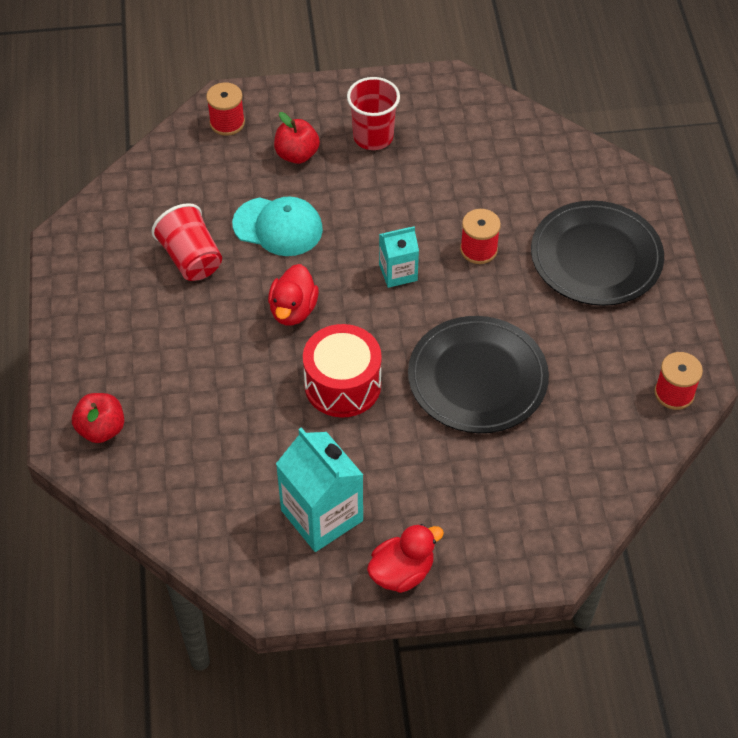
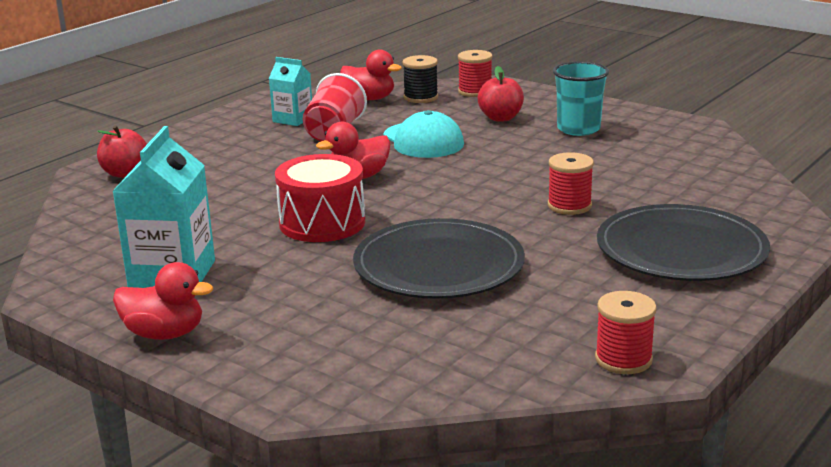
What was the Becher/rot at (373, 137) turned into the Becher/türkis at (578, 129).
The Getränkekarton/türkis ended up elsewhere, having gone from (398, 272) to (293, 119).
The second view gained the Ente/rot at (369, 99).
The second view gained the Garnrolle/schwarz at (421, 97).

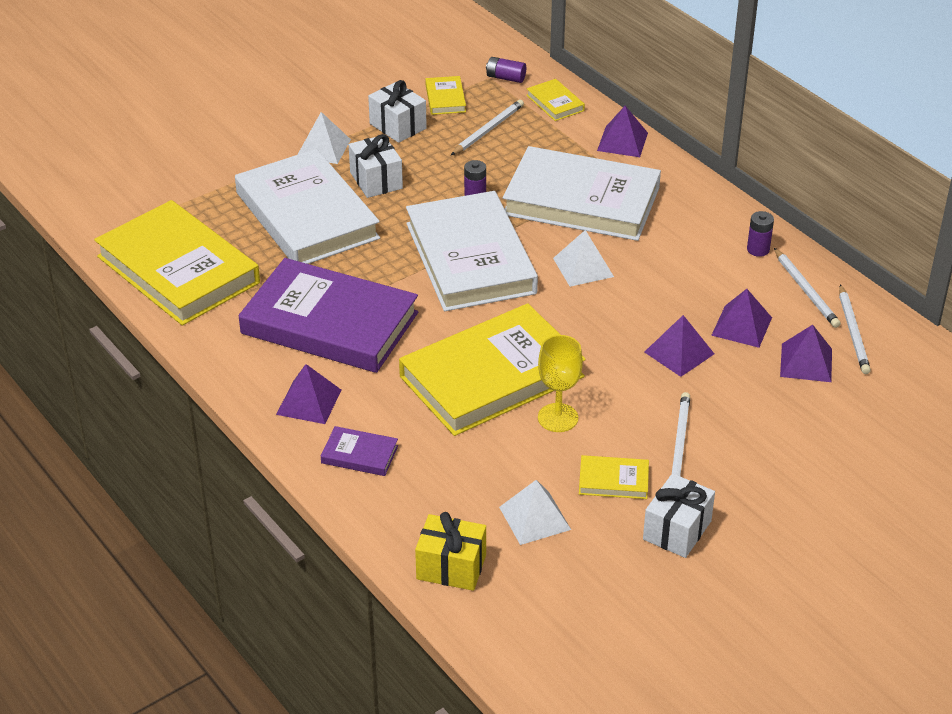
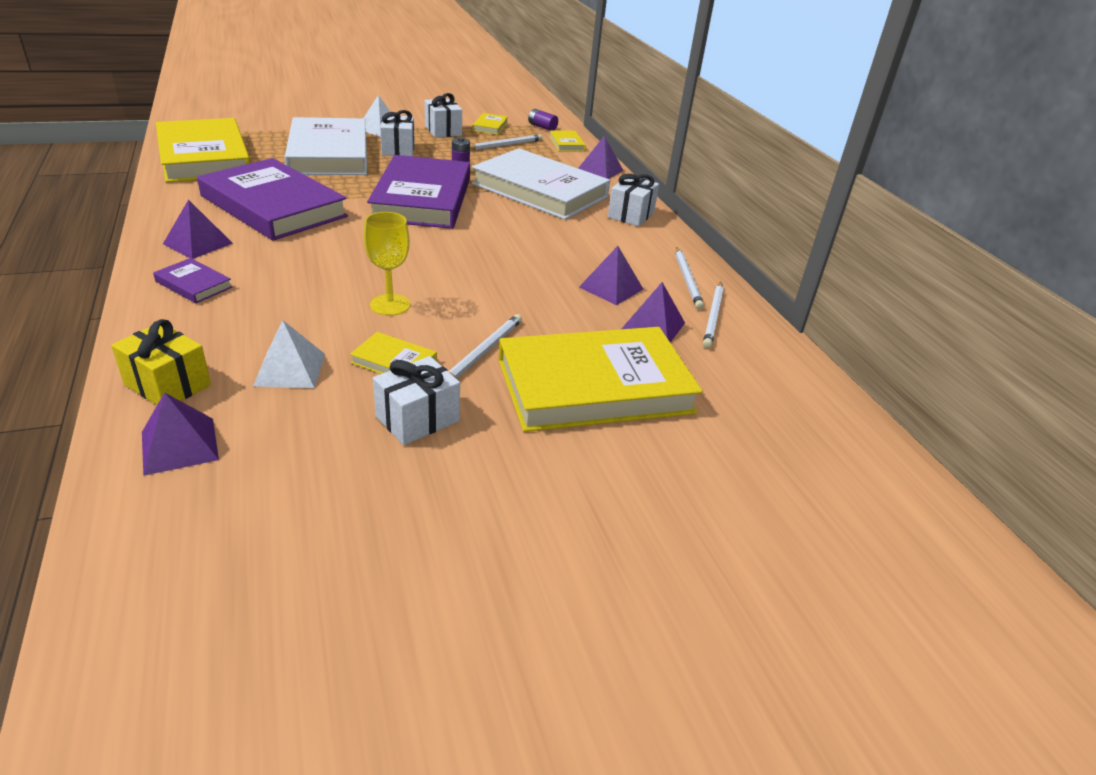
What was the Buch/weiß at (470, 258) turned into the Buch/lila at (422, 199).
The second view lost the Batterie/lila at (758, 249).
The second view lost the Pyramide/weiß at (583, 267).
The Buch/gelb ended up elsewhere, having gone from (491, 376) to (594, 386).
The Pyramide/lila ended up elsewhere, having gone from (679, 352) to (179, 445).
The second view gained the Geschenk/weiß at (631, 215).

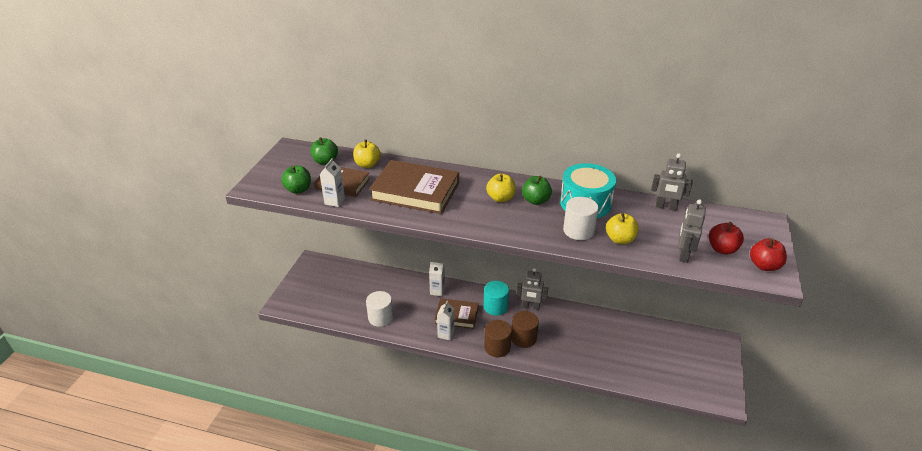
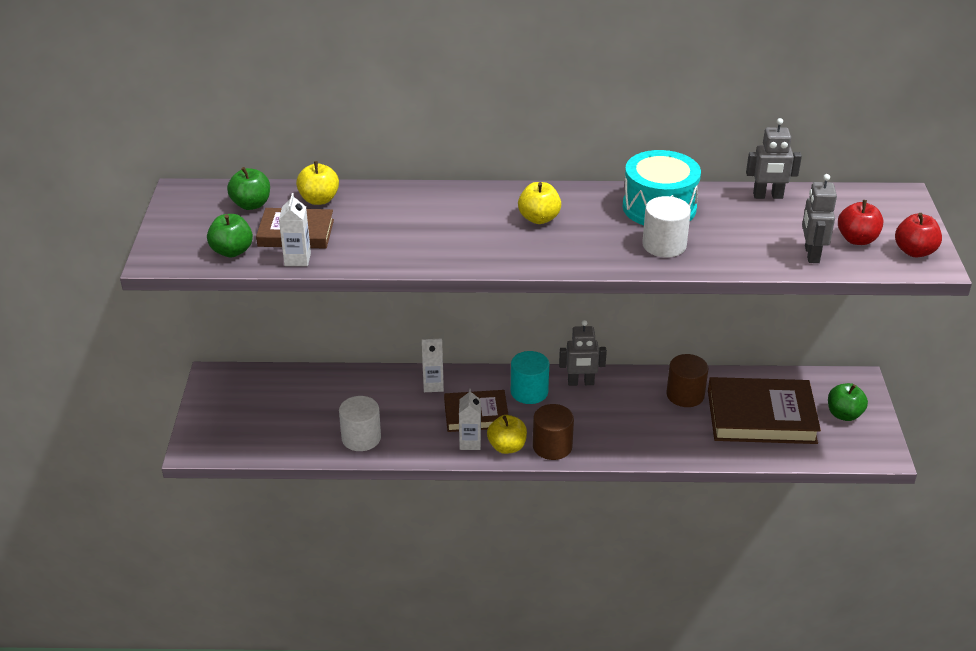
The Buch/braun ended up elsewhere, having gone from (415, 191) to (761, 416).
The Apfel/grün ended up elsewhere, having gone from (535, 200) to (844, 414).
The Apfel/gelb ended up elsewhere, having gone from (620, 239) to (507, 447).
The Vollzylinder/braun ended up elsewhere, having gone from (523, 338) to (685, 395).

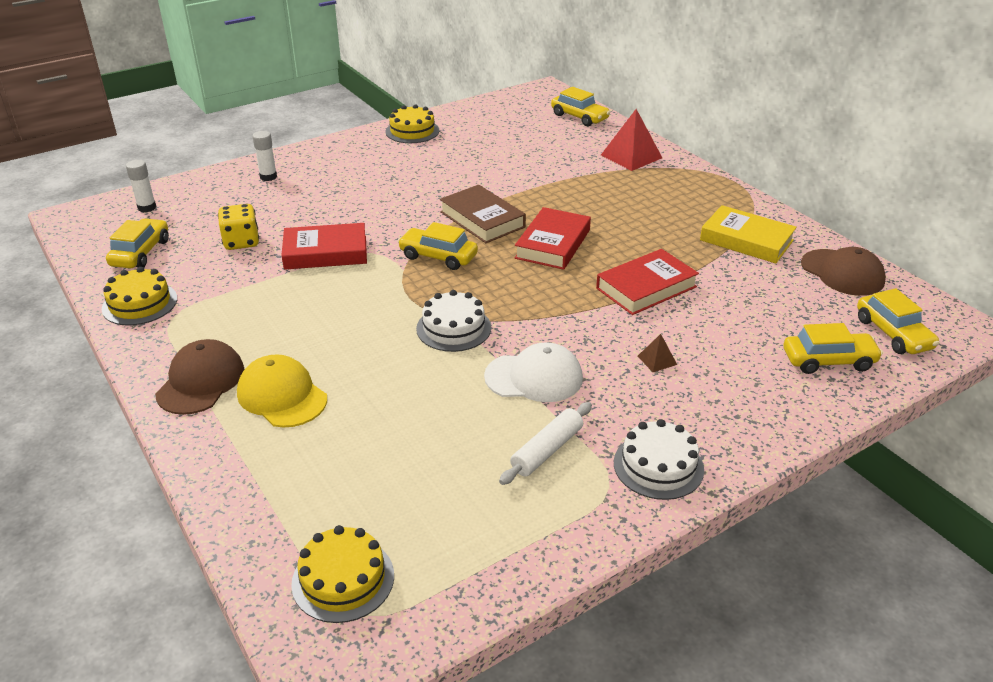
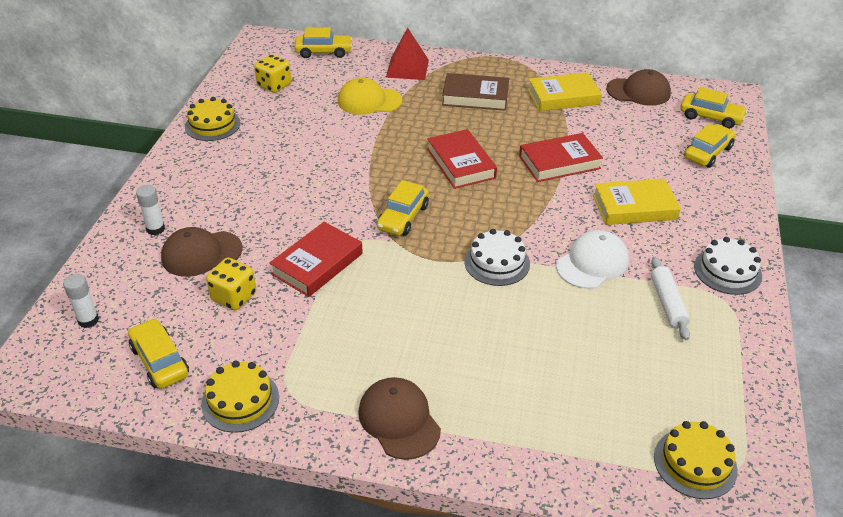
The Buch/braun ended up elsewhere, having gone from (482, 219) to (475, 96).
The Auto/gelb at (438, 257) ended up facing another way, 45 degrees counterclockwise from before.
The Buch/rot at (646, 287) ended up facing another way, 60 degrees clockwise from before.
Where the Pyramide/braun stood at (657, 360), the Buch/gelb came to stand at (634, 207).
The Kappe/gelb ended up elsewhere, having gone from (282, 396) to (369, 101).
The second view gained the Spielwürfel/gelb at (274, 85).
The second view gained the Kappe/braun at (201, 253).

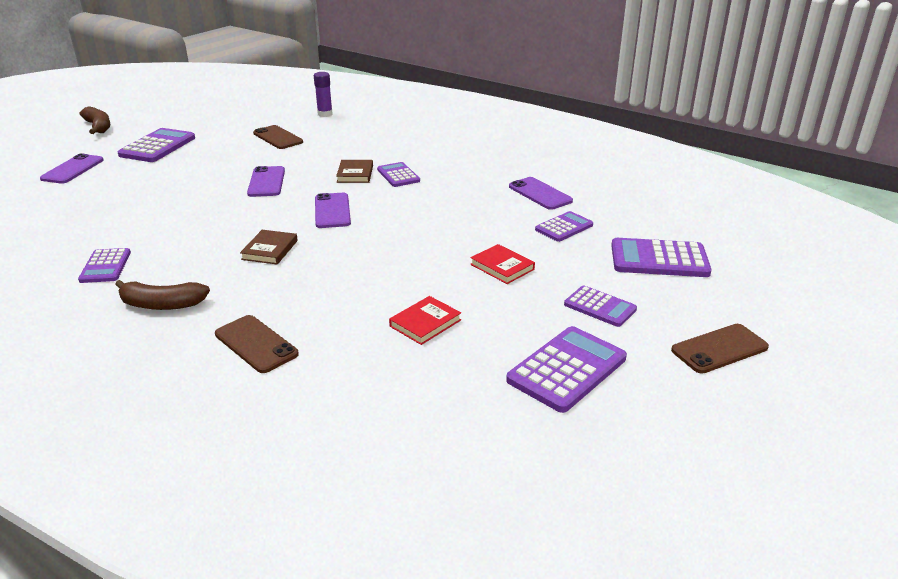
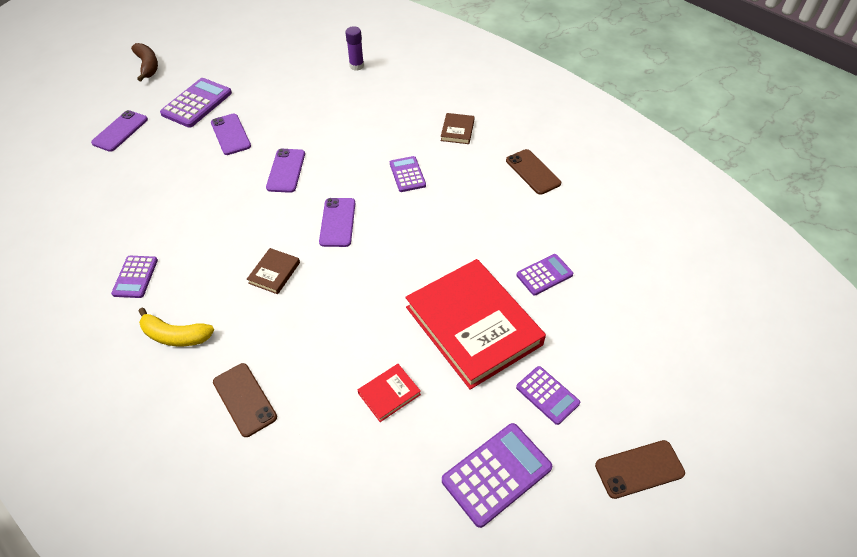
The Handy/braun ended up elsewhere, having gone from (278, 138) to (533, 172).
The Buch/braun ended up elsewhere, having gone from (355, 174) to (457, 130).
The Handy/lila ended up elsewhere, having gone from (540, 194) to (231, 134).
The second view lost the Taschenrechner/lila at (659, 259).
The size of the Buch/rot at (502, 267) changed by a factor of 2.44.
What was the Banane/braun at (162, 304) turned into the Banane/gelb at (175, 336).

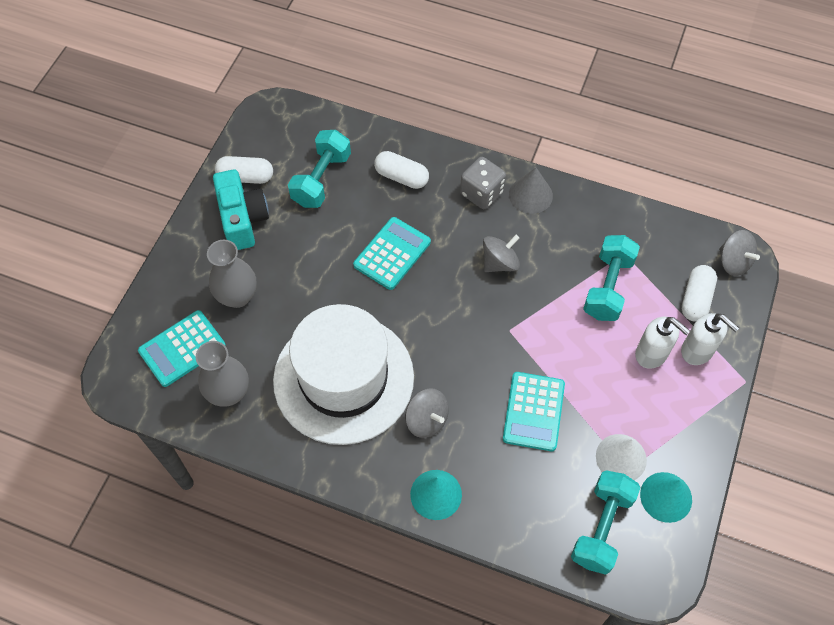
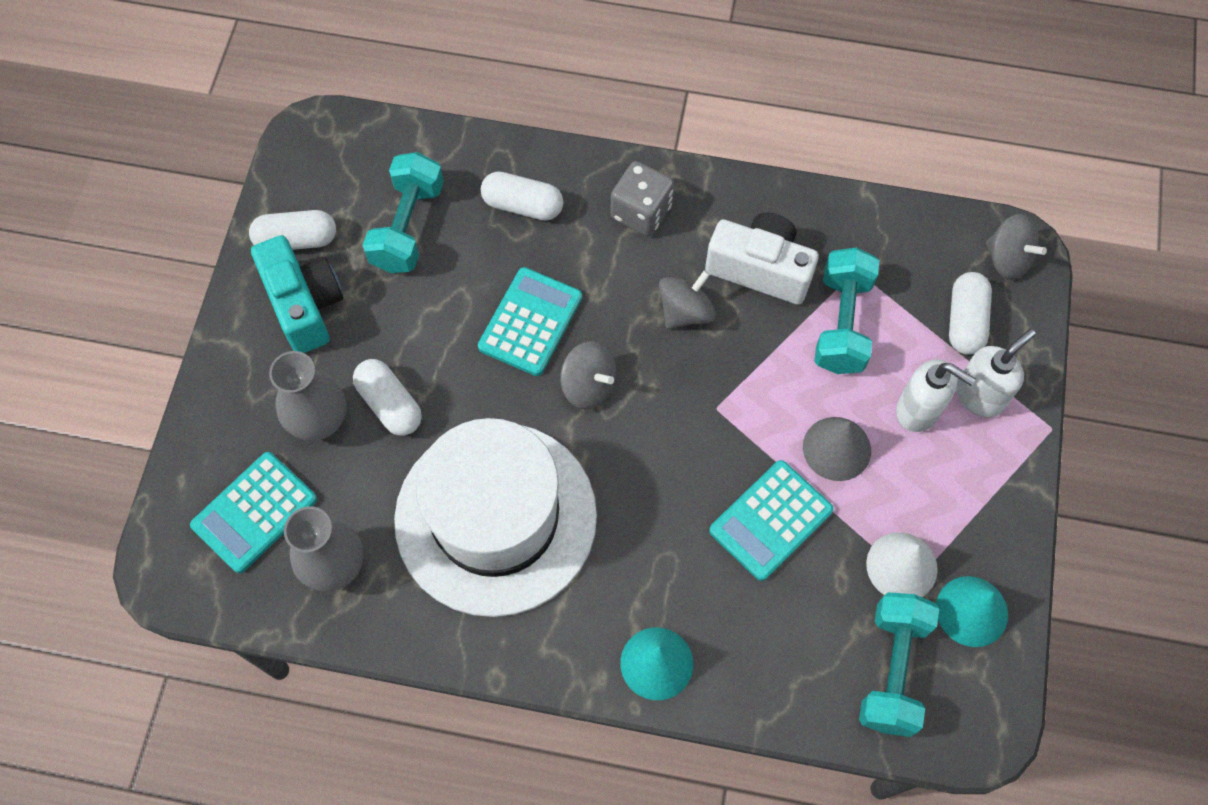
The Kegel/grau ended up elsewhere, having gone from (530, 195) to (836, 448).
The Seifenspender/weiß at (697, 351) ended up facing another way, 75 degrees counterclockwise from before.
The Taschenrechner/türkis at (533, 411) ended up facing another way, 45 degrees clockwise from before.
The Kreisel/grau ended up elsewhere, having gone from (426, 420) to (588, 385).
The second view gained the Kamera/weiß at (760, 269).
The second view gained the Kapsel/weiß at (390, 404).

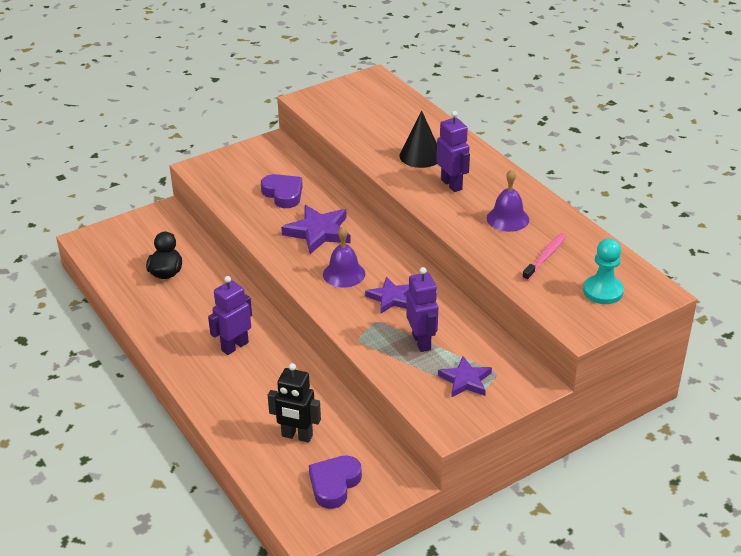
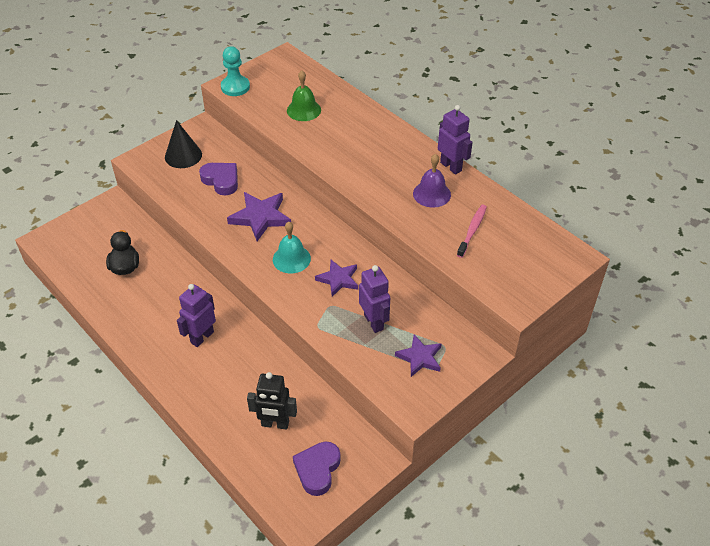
The Kegel/schwarz ended up elsewhere, having gone from (420, 155) to (183, 155).
The Roboter/lila ended up elsewhere, having gone from (452, 184) to (451, 166).
What was the Glocke/lila at (344, 274) turned into the Glocke/türkis at (291, 259).
The Bauer/türkis ended up elsewhere, having gone from (603, 291) to (235, 87).
The second view gained the Glocke/grün at (304, 110).

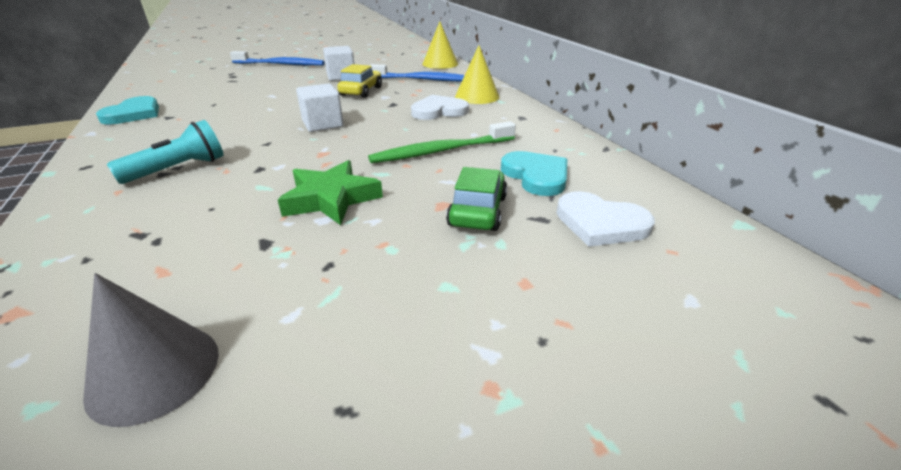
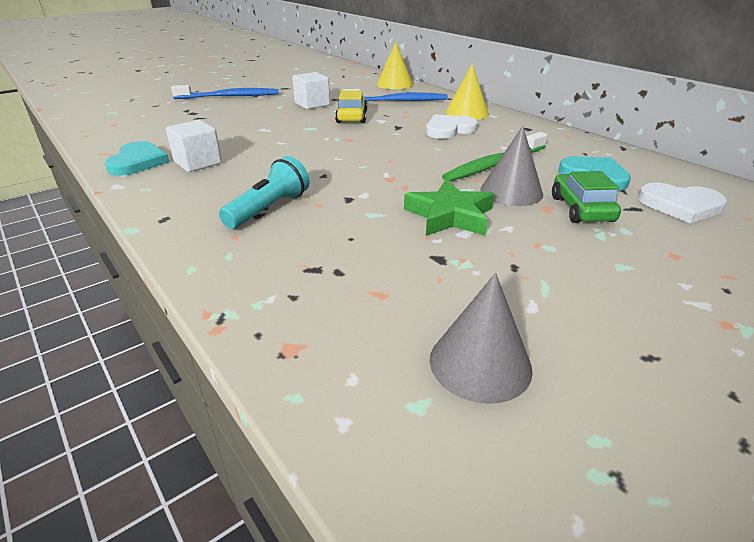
The Kubus/weiß ended up elsewhere, having gone from (323, 124) to (198, 163).
The second view gained the Kegel/grau at (511, 191).

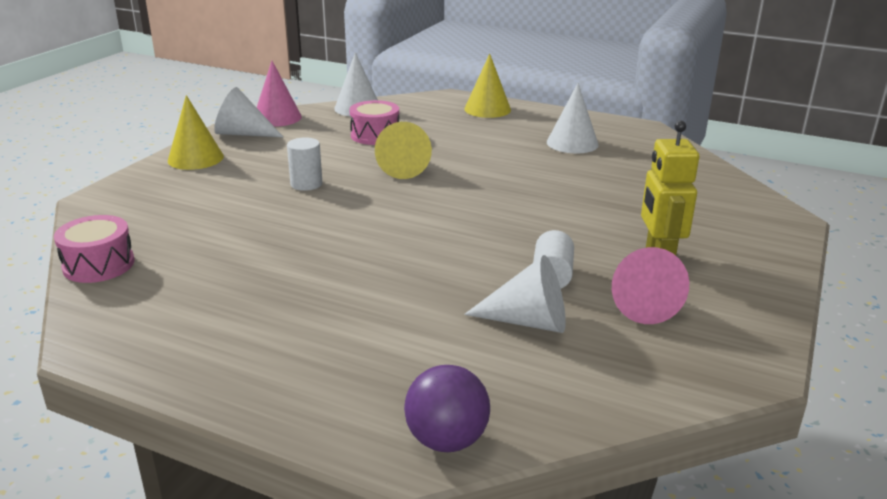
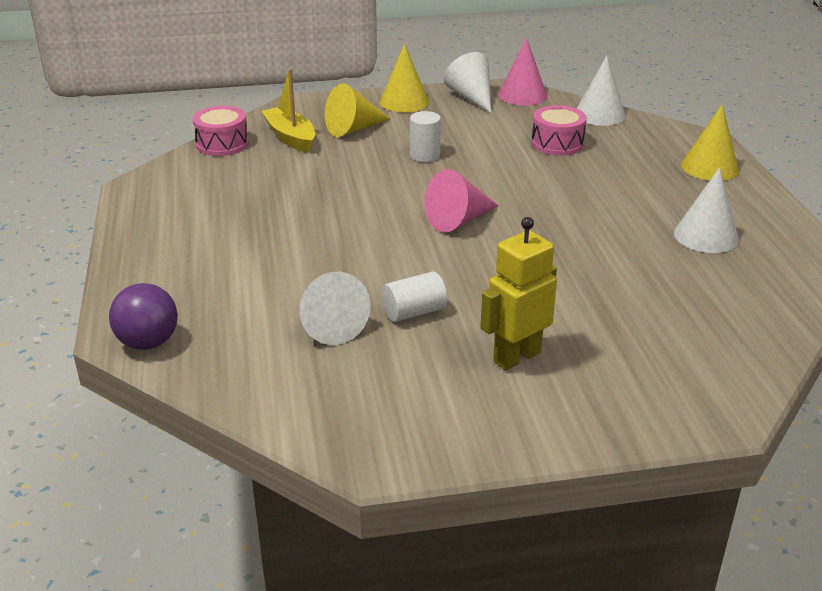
The Kegel/gelb ended up elsewhere, having gone from (404, 168) to (354, 129).
The Kegel/rosa ended up elsewhere, having gone from (640, 303) to (459, 220).
The second view gained the Boot/gelb at (290, 138).

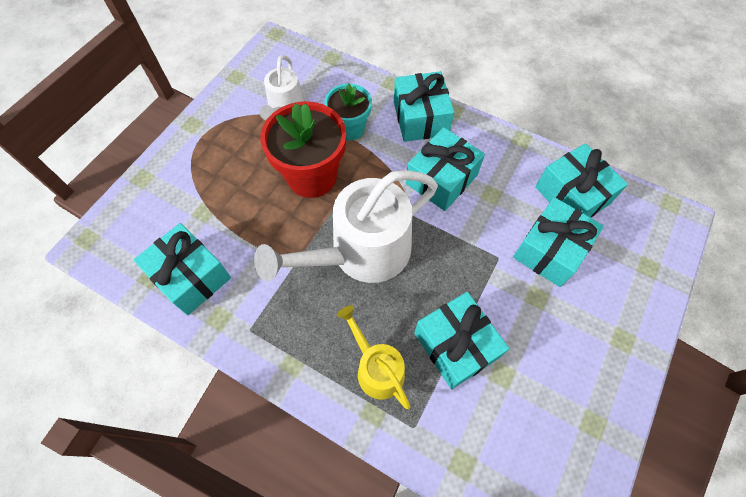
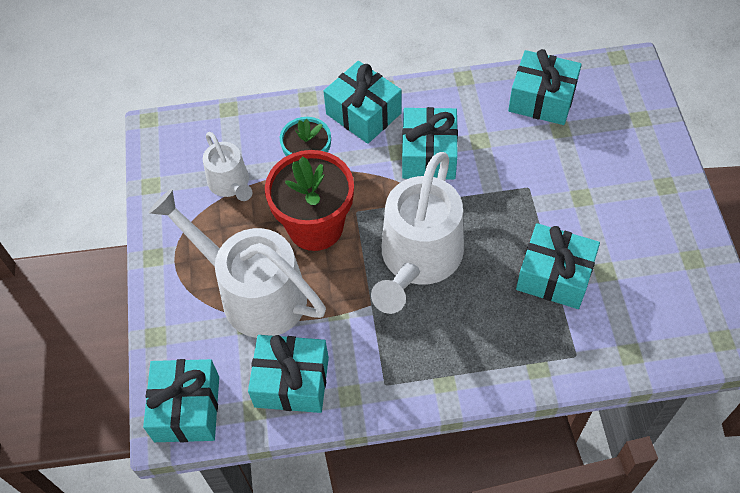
The Geschenk/türkis ended up elsewhere, having gone from (550, 250) to (187, 408).
The second view lost the Gießkanne/gelb at (376, 368).
The second view gained the Gießkanne/weiß at (254, 293).

